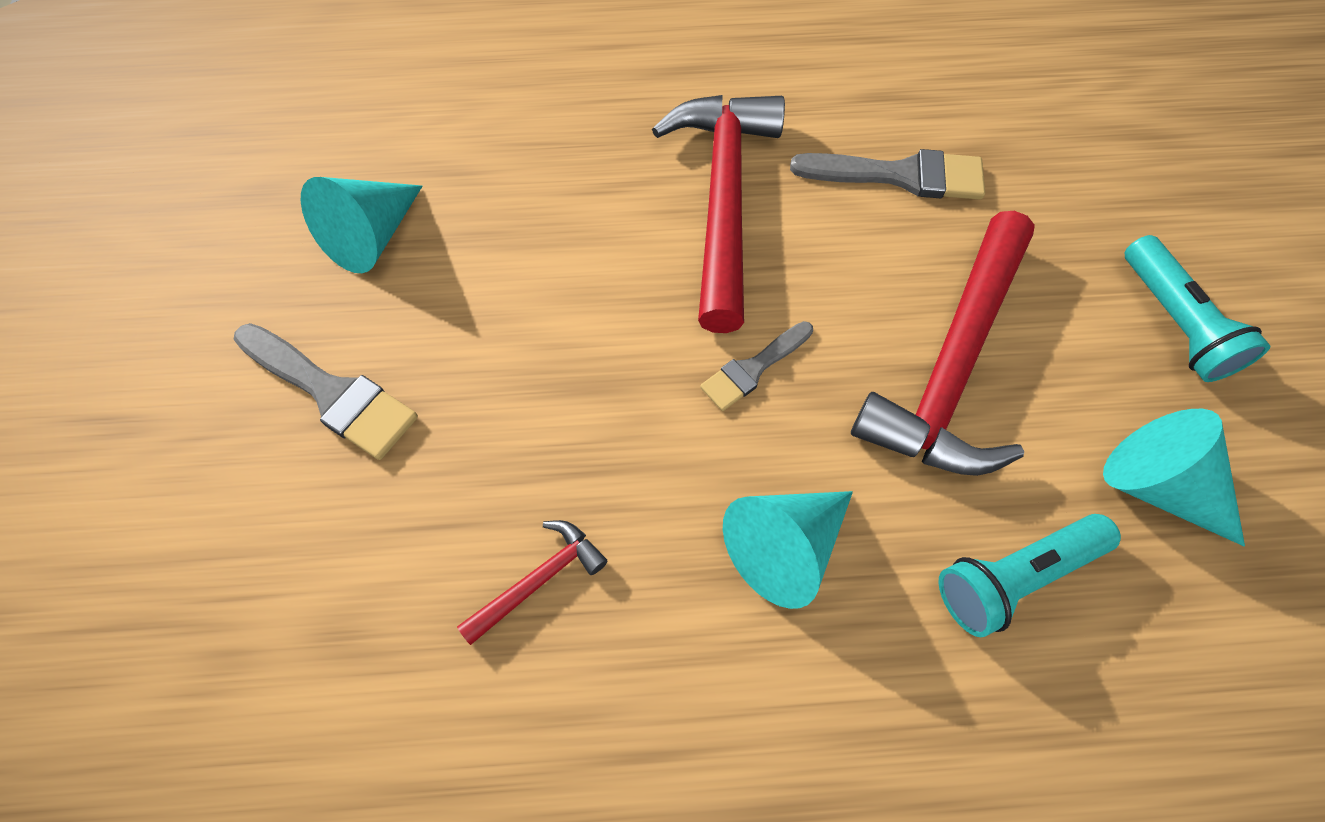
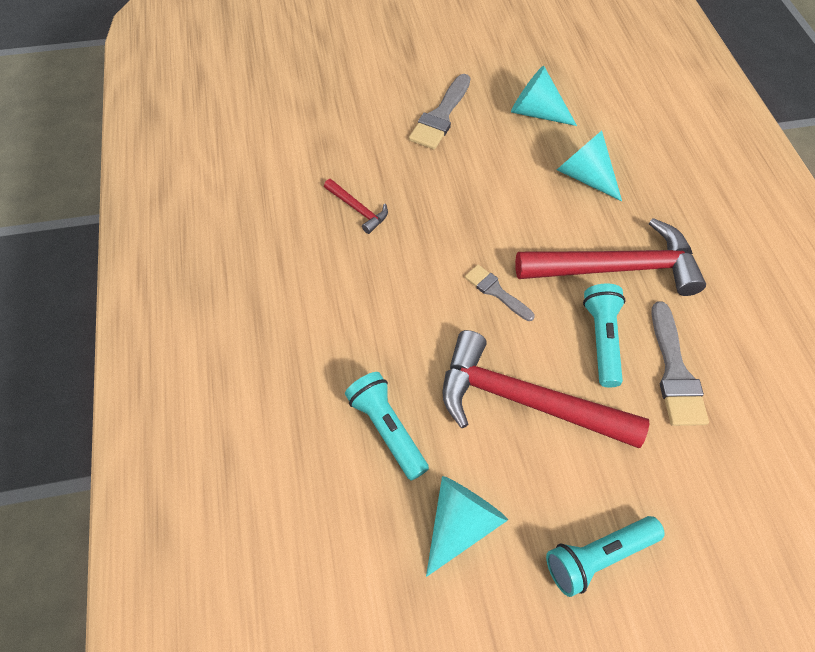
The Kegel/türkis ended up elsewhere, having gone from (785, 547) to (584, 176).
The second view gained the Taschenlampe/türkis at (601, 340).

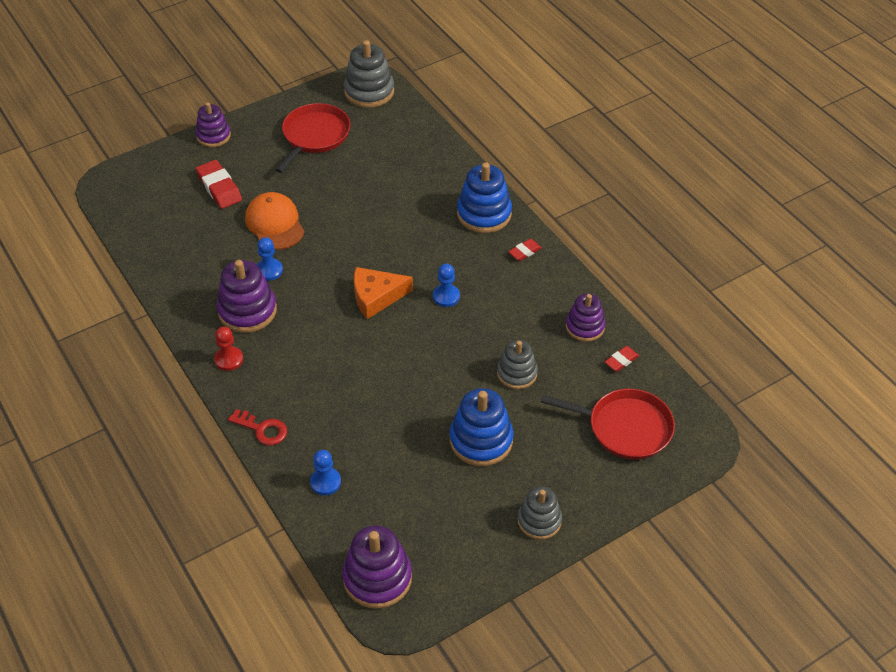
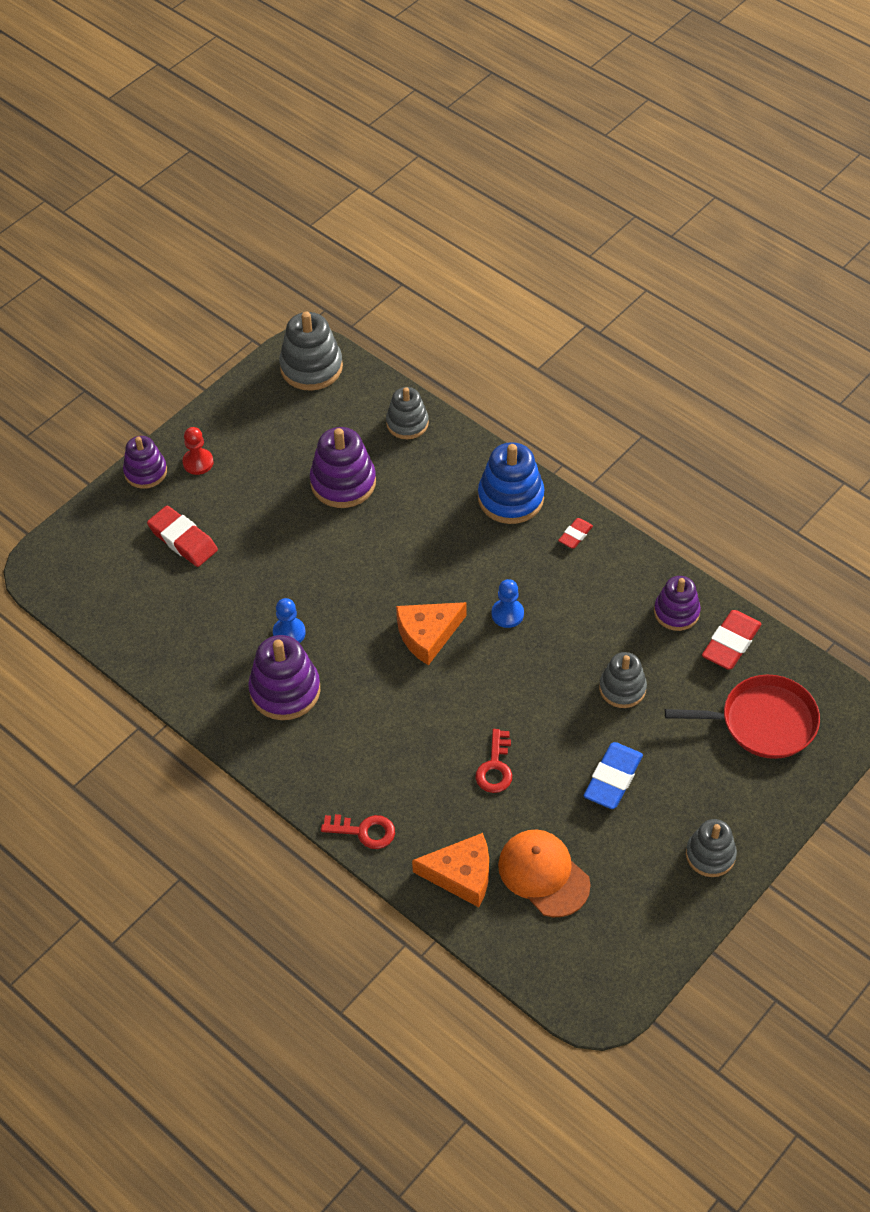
The second view lost the Pfanne/rot at (314, 136).
The Kappe/orange ended up elsewhere, having gone from (275, 224) to (543, 874).
The Bauer/rot ended up elsewhere, having gone from (229, 359) to (198, 462).
The size of the Radiergummi/rot at (621, 361) changed by a factor of 1.78.
Where the Stapelspielzeug/blau stood at (481, 440), the Radiergummi/blau came to stand at (613, 779).
Where the Bauer/blau stood at (325, 482), the Käse/orange came to stand at (461, 874).
The Stapelspielzeug/lila ended up elsewhere, having gone from (377, 578) to (343, 482).
The second view gained the Stapelspielzeug/grau at (407, 423).
The second view gained the Schlüssel/rot at (495, 767).

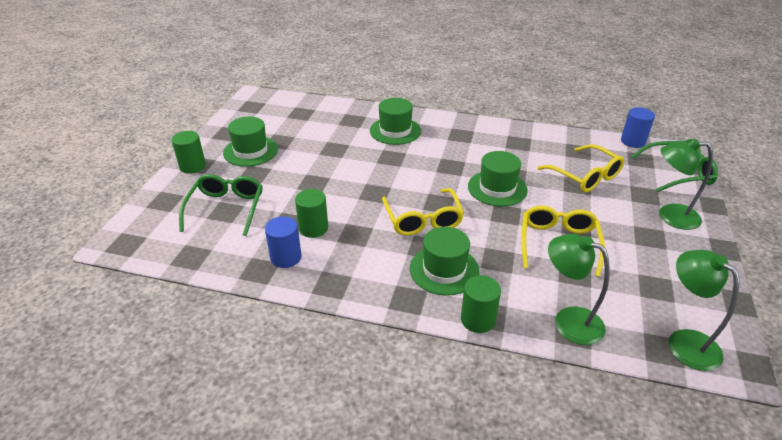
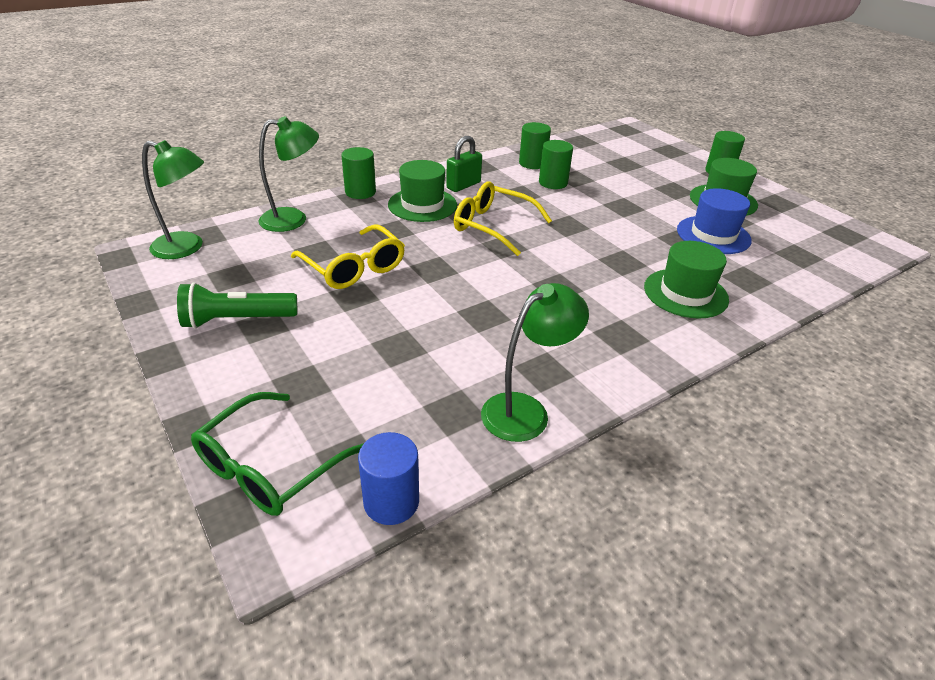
The Lampe/grün ended up elsewhere, having gone from (670, 216) to (525, 410).
The second view lost the Brille/gelb at (585, 176).
The second view lost the Hut/grün at (497, 188).
The second view lost the Brille/grün at (226, 209).
What was the Vollzylinder/blau at (286, 257) turned into the Vollzylinder/grün at (532, 163).
The second view gained the Vorhängeschloss/grün at (463, 185).
The second view gained the Hut/blau at (713, 235).
The second view gained the Taschenlampe/grün at (237, 320).

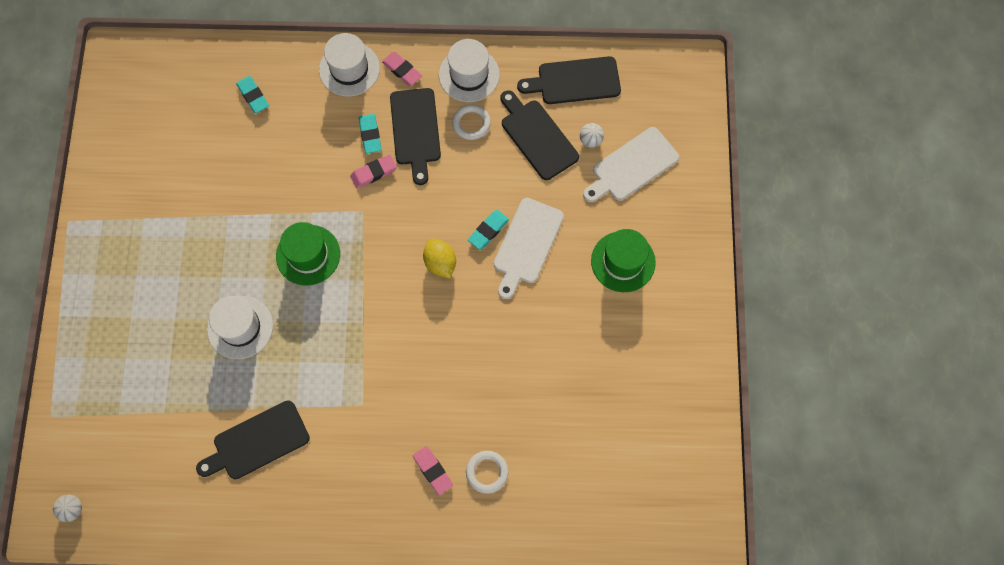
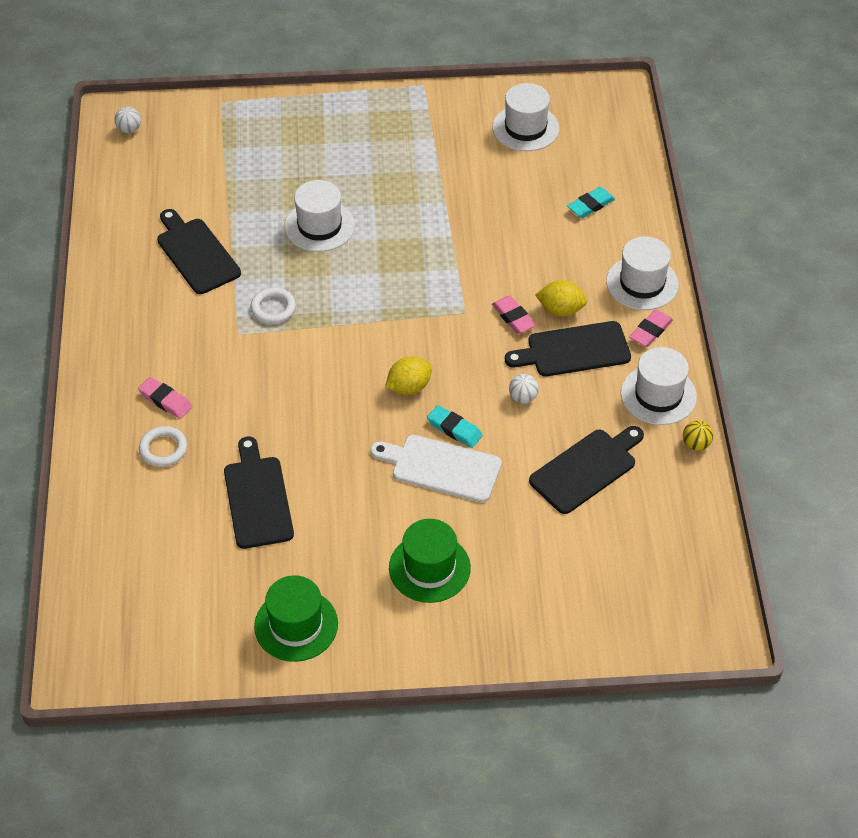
The Schneidebrett/schwarz ended up elsewhere, having gone from (574, 81) to (257, 498).
The Ring/weiß ended up elsewhere, having gone from (471, 123) to (273, 308).
Where the Radiergummi/türkis stood at (370, 135), the Zitrone/gelb came to stand at (560, 310).
The Ball/weiß ended up elsewhere, having gone from (590, 140) to (523, 397).
The second view lost the Schneidebrett/weiß at (632, 166).
The Hut/grün ended up elsewhere, having gone from (308, 255) to (296, 625).
The Radiergummi/rosa at (432, 470) ended up facing another way, 75 degrees clockwise from before.
The second view gained the Hut/weiß at (525, 128).
The second view gained the Ball/gelb at (696, 444).

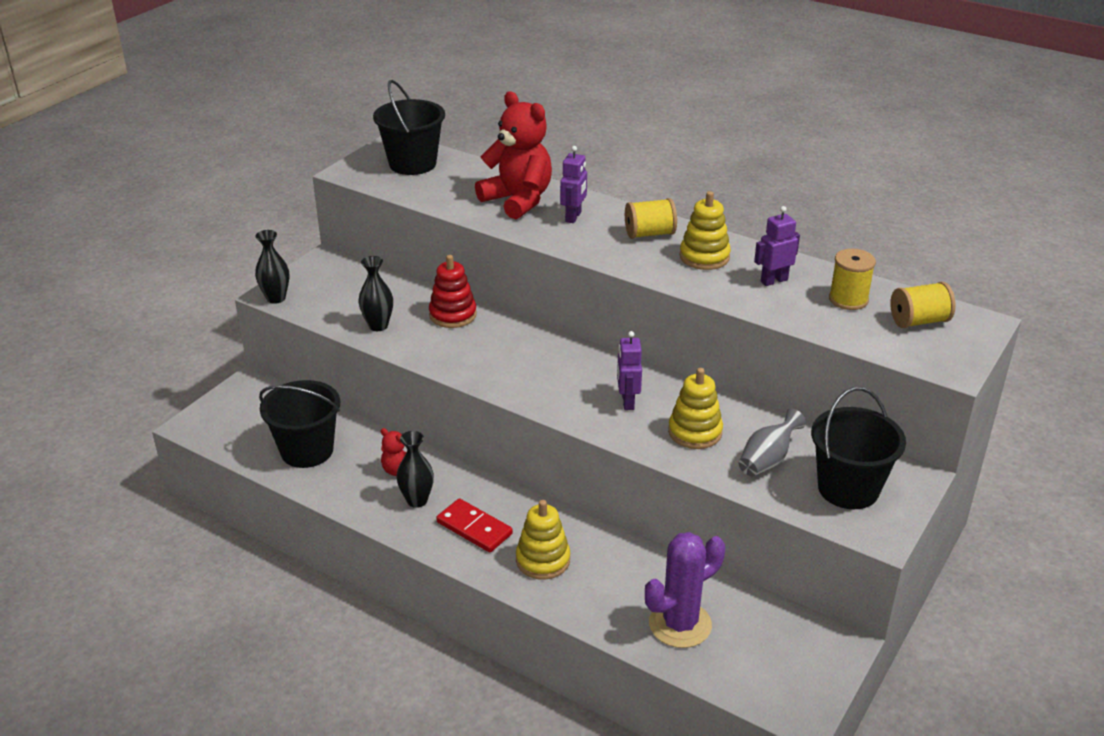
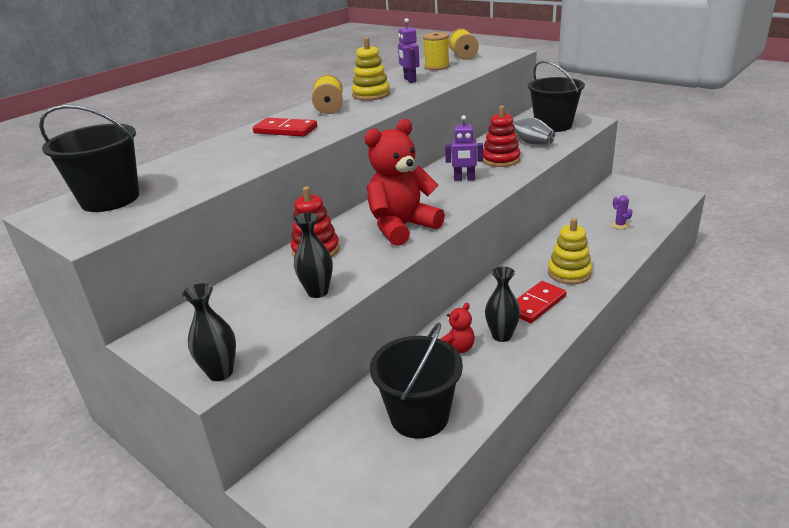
The Teddybär/rot ended up elsewhere, having gone from (518, 200) to (402, 227).
Where the Roboter/lila stood at (573, 217), the Dominostein/rot came to stand at (285, 130).
What was the Stapelspielzeug/gelb at (695, 432) turned into the Stapelspielzeug/rot at (501, 160).
The size of the Kaktus/lila at (680, 624) changed by a factor of 0.42.

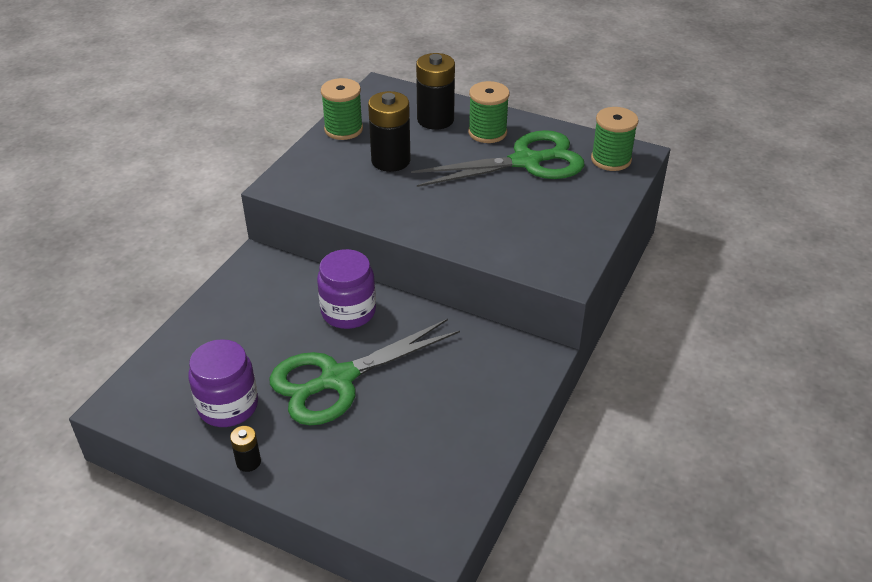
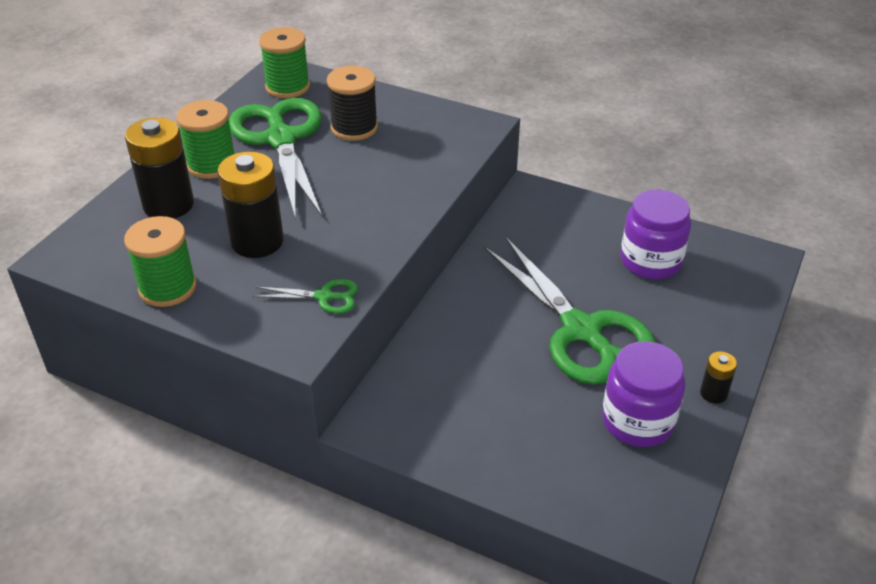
The Einmachglas/lila ended up elsewhere, having gone from (348, 311) to (650, 261).
The second view gained the Garnrolle/schwarz at (354, 128).
The second view gained the Schere/grün at (324, 297).

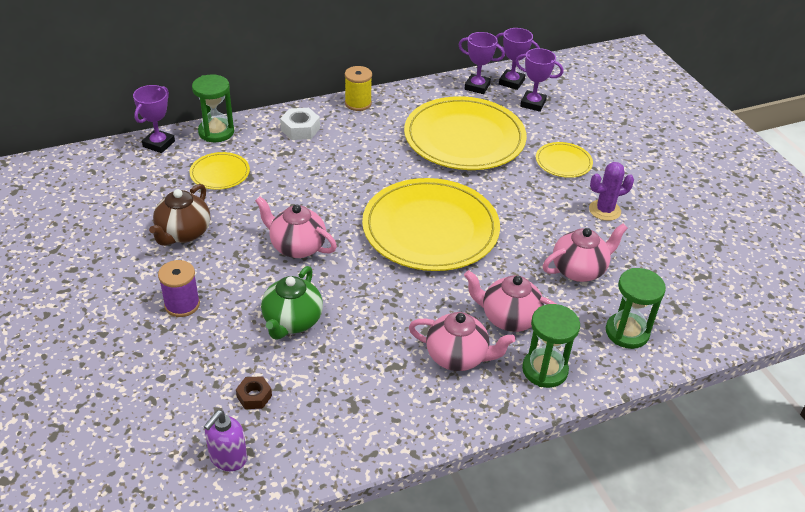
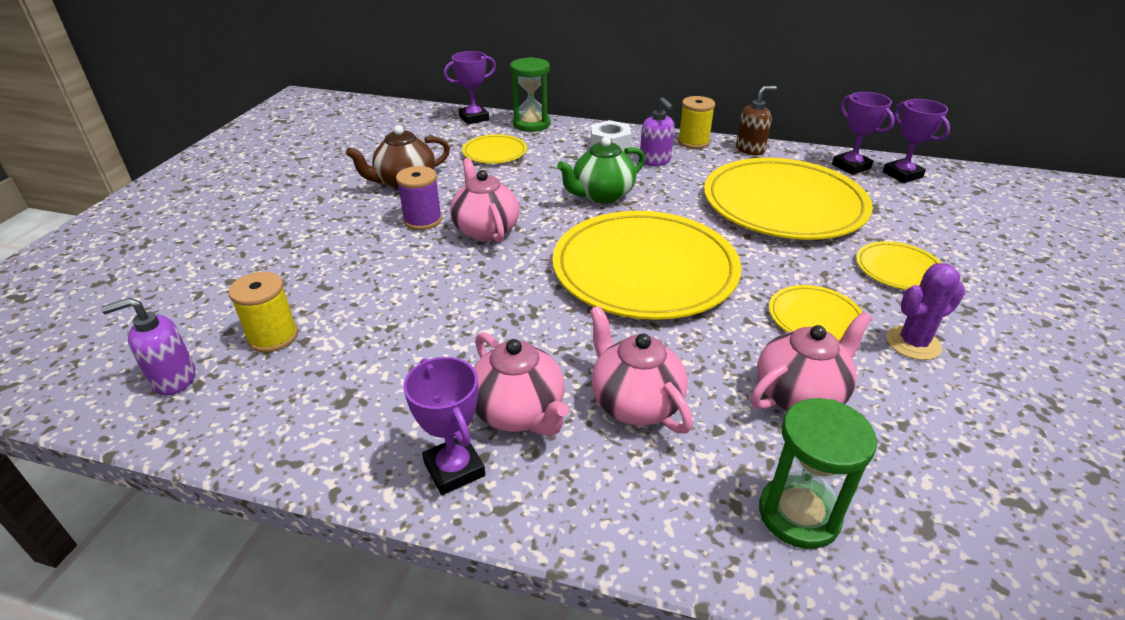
The Pokal/lila ended up elsewhere, having gone from (533, 104) to (454, 469).
The Kaktus/lila at (604, 210) ended up facing another way, 45 degrees counterclockwise from before.
The Teekanne/rosa at (579, 270) ended up facing another way, 45 degrees counterclockwise from before.
The Garnrolle/lila ended up elsewhere, having gone from (182, 304) to (422, 220).
The Teekanne/grün ended up elsewhere, having gone from (292, 321) to (602, 195).
The second view lost the Sanduhr/grün at (544, 370).
Where the Sechskantmutter/braun stood at (254, 396), the Garnrolle/gelb came to stand at (273, 337).
The second view gained the Seifenspender/braun at (750, 149).
The second view gained the Seifenspender/lila at (655, 161).
The second view gained the Teller/gelb at (815, 318).

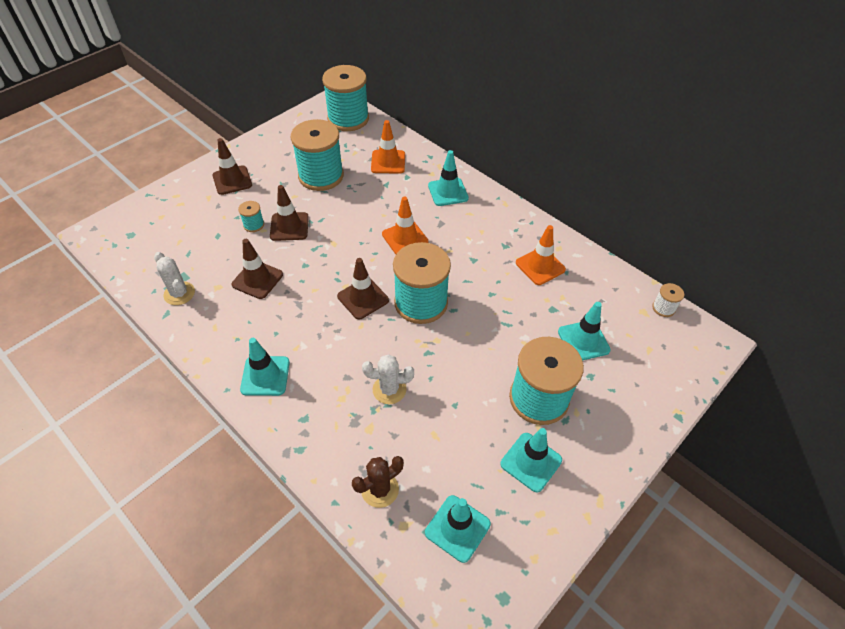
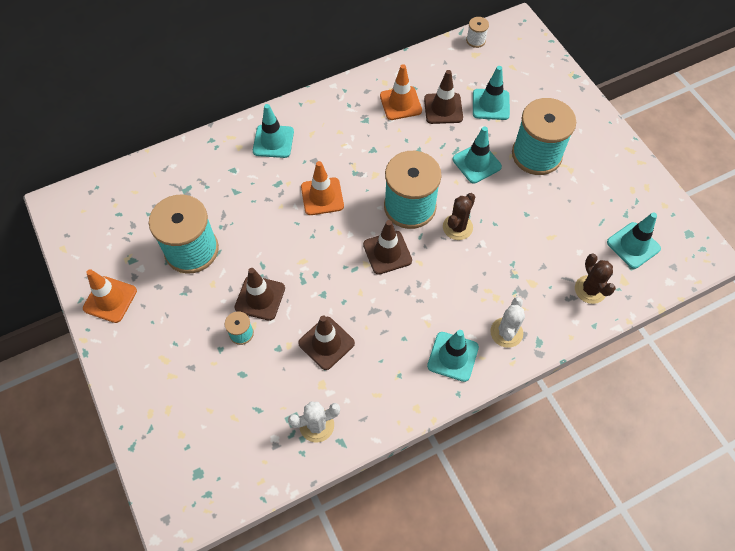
The second view lost the Garnrolle/türkis at (348, 119).
The Leitkegel/orange ended up elsewhere, having gone from (388, 162) to (110, 299).
The Leitkegel/braun ended up elsewhere, having gone from (232, 180) to (443, 108).
The Kaktus/weiß ended up elsewhere, having gone from (389, 389) to (506, 332).
The Leitkegel/türkis ended up elsewhere, having gone from (531, 462) to (476, 163).
The second view gained the Kaktus/braun at (457, 227).

